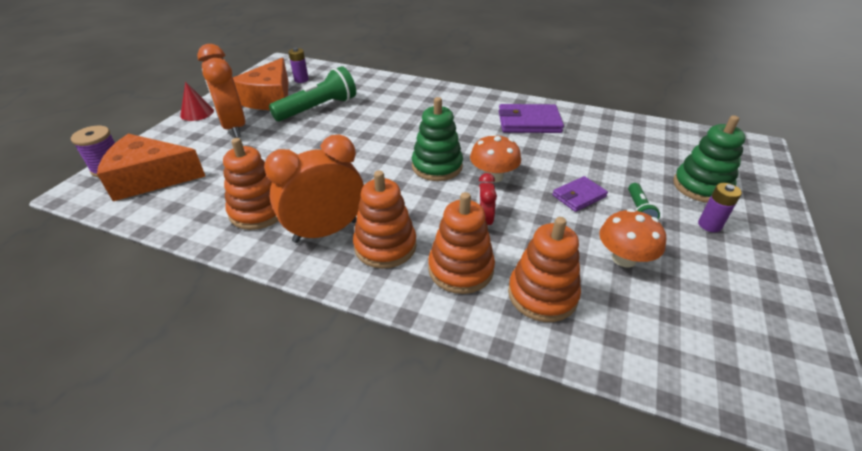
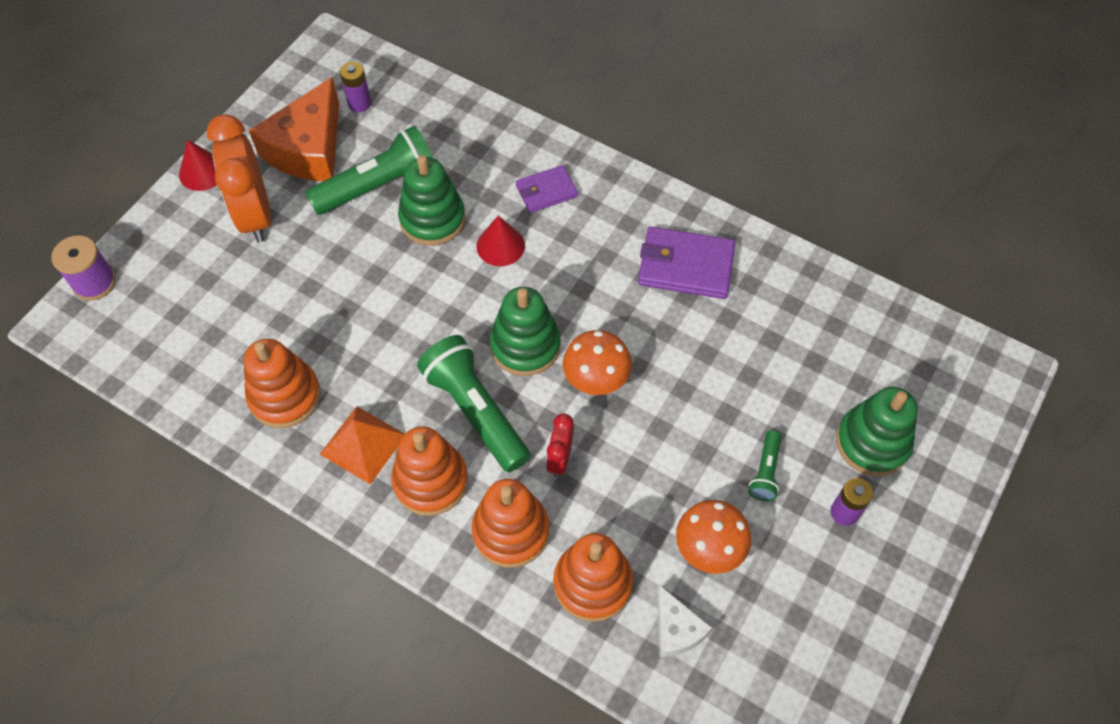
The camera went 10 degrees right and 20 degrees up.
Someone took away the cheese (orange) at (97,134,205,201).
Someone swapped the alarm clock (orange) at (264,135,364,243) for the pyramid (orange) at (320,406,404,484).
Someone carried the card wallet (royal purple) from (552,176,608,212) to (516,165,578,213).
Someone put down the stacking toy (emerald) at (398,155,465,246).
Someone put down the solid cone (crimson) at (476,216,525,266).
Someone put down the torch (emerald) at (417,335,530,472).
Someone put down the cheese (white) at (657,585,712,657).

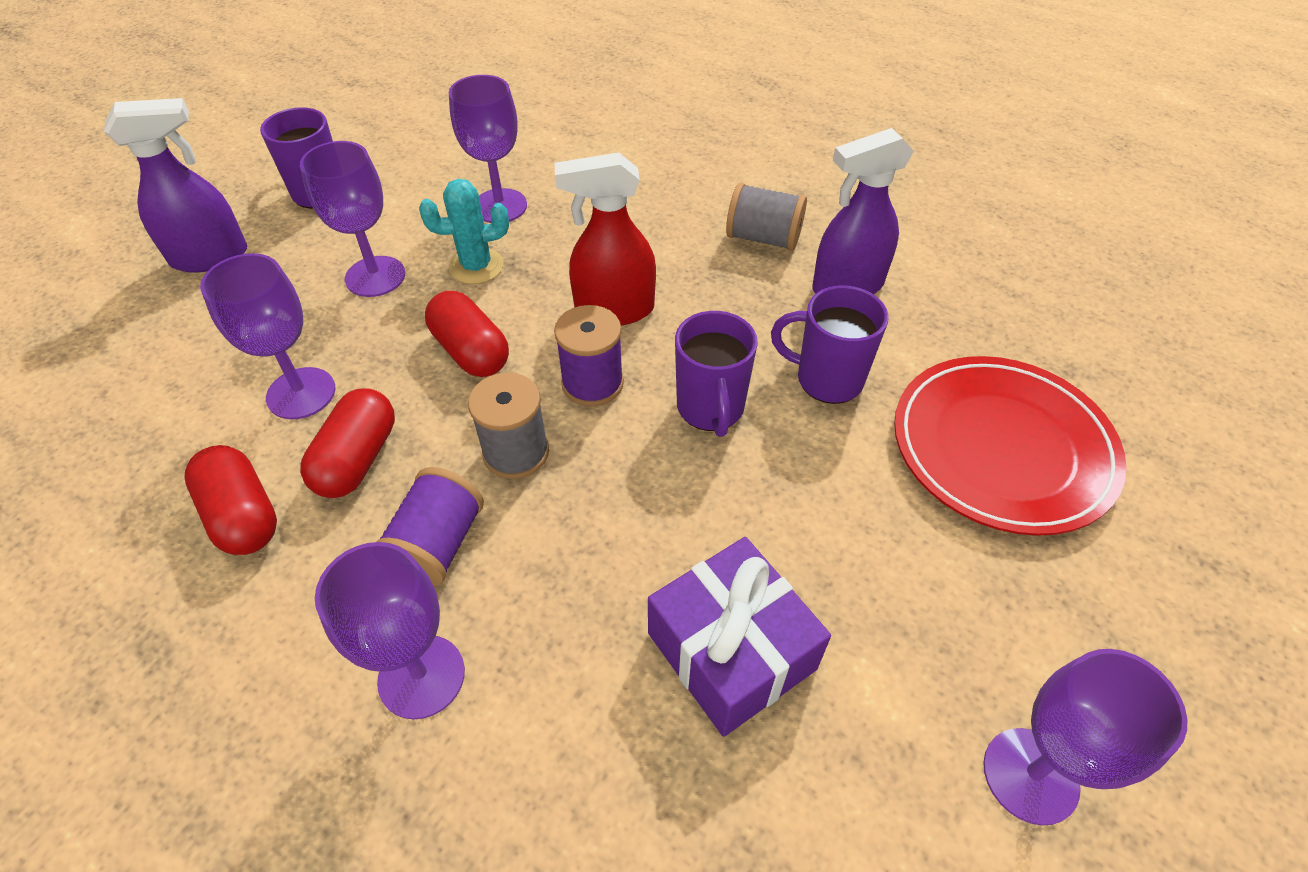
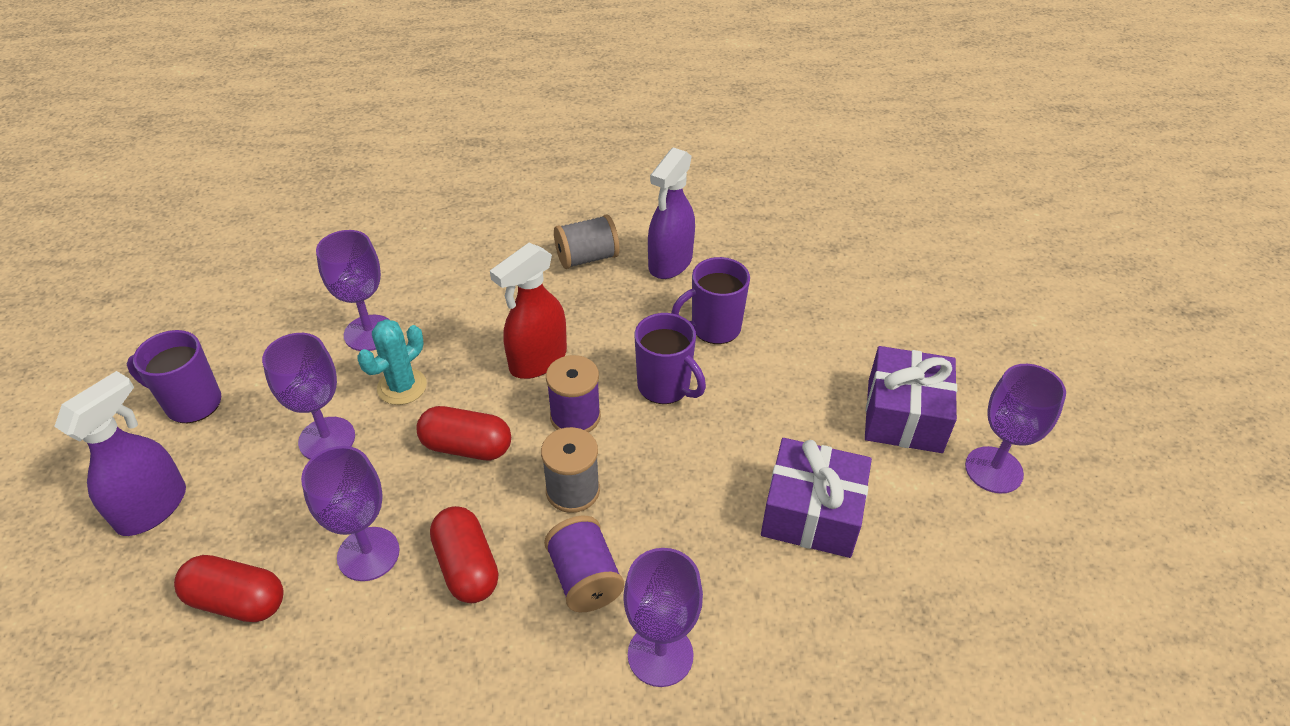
The camera went 40 degrees left and 5 degrees down.
Someone took away the dinner plate (crimson) at (894,356,1127,536).
Someone carried the capsule (crimson) from (184,445,277,555) to (174,555,284,622).
Someone put down the gift (royal purple) at (865,346,957,453).

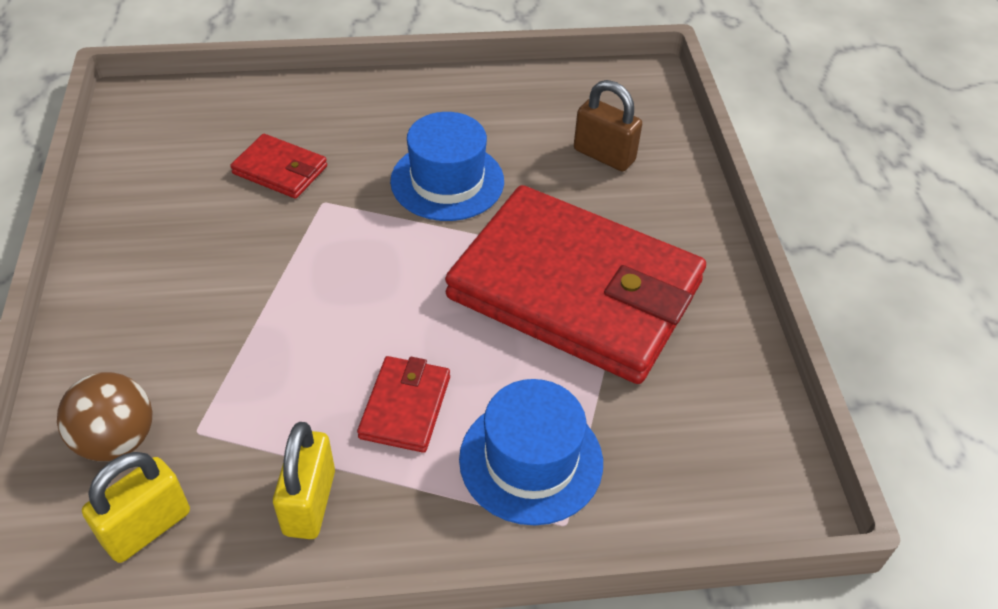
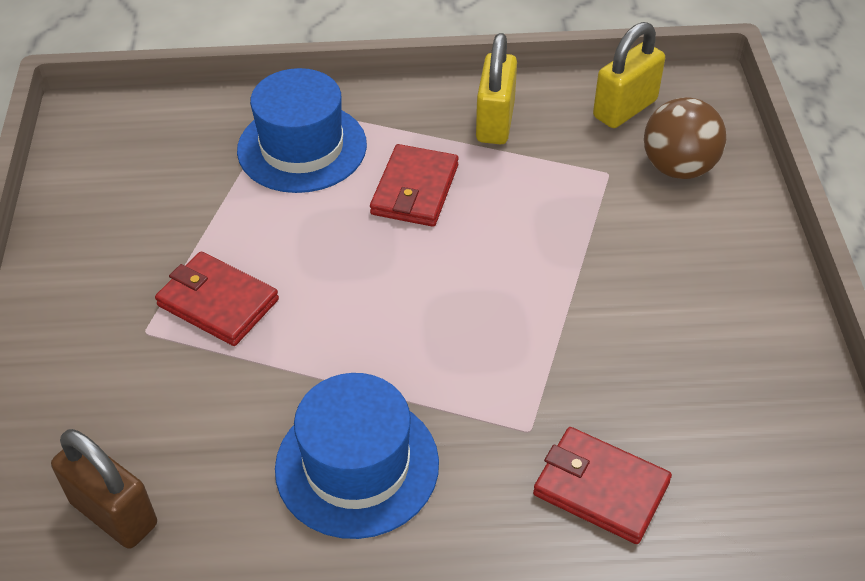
The camera went 175 degrees left and 0 degrees up.
Someone scaled the card wallet (crimson) at (445,185,706,384) by 0.40.

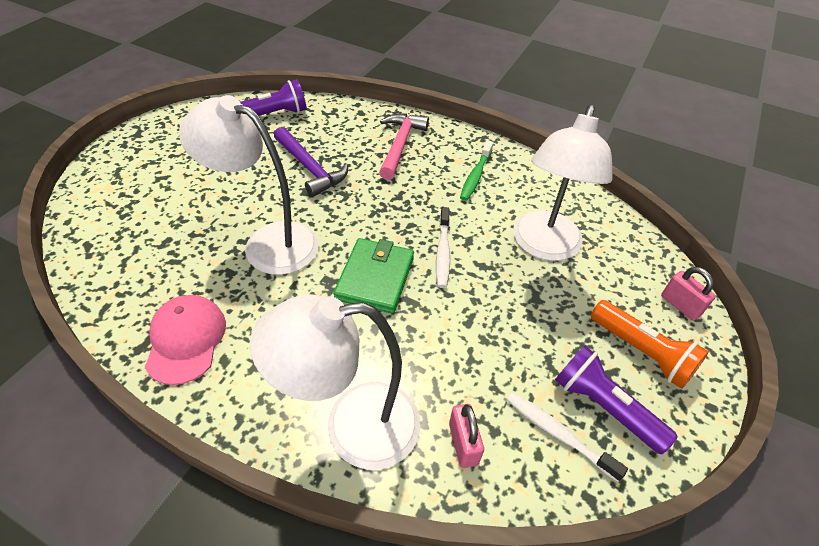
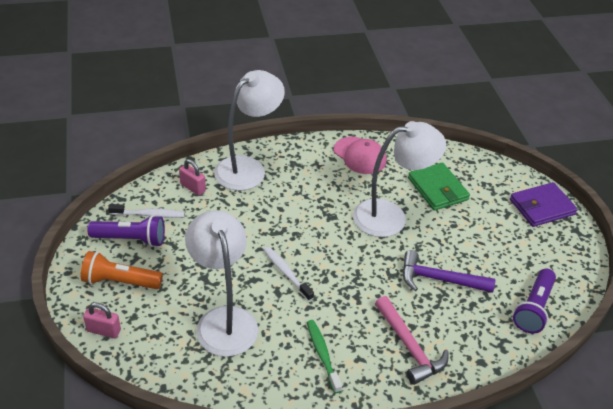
The camera went 140 degrees right and 5 degrees down.
Someone carried the card wallet (emerald) from (333,238,414,314) to (408,162,470,211).
Someone put down the card wallet (royal purple) at (510,182,578,227).

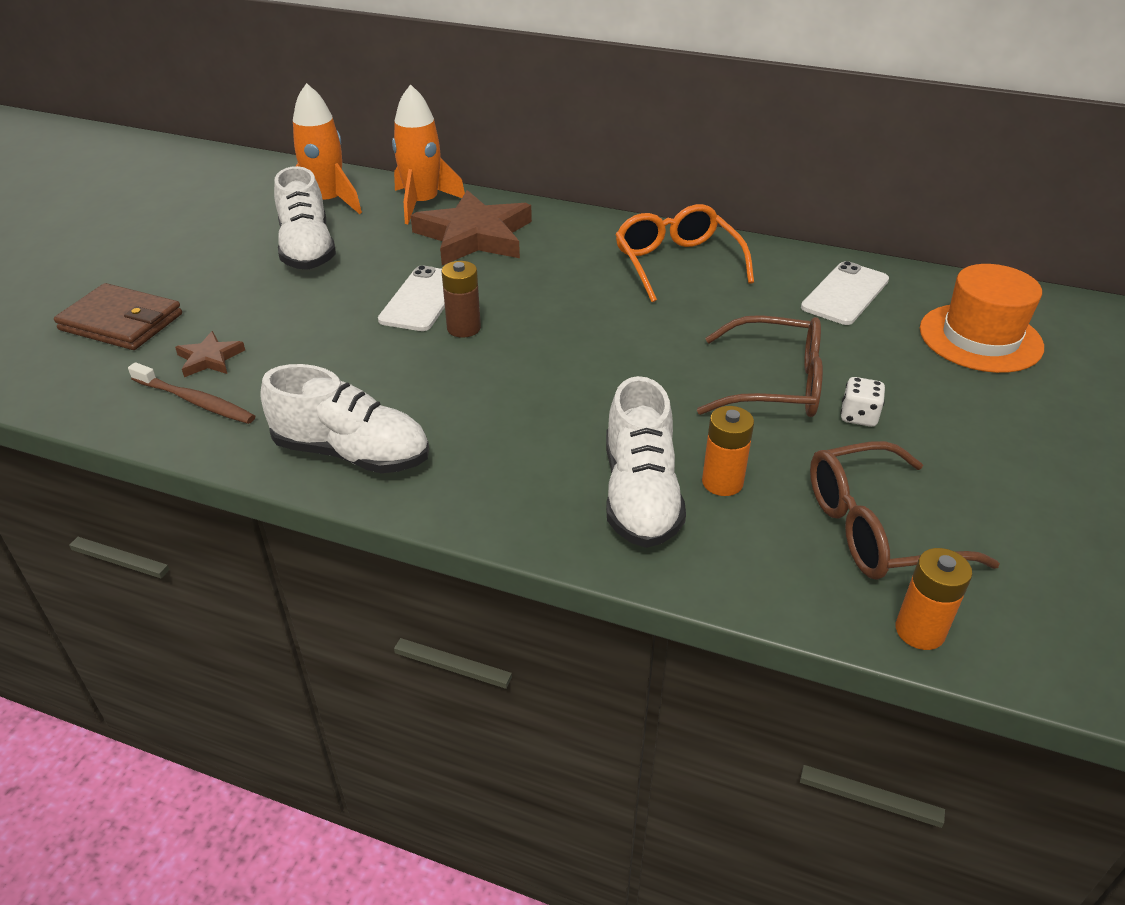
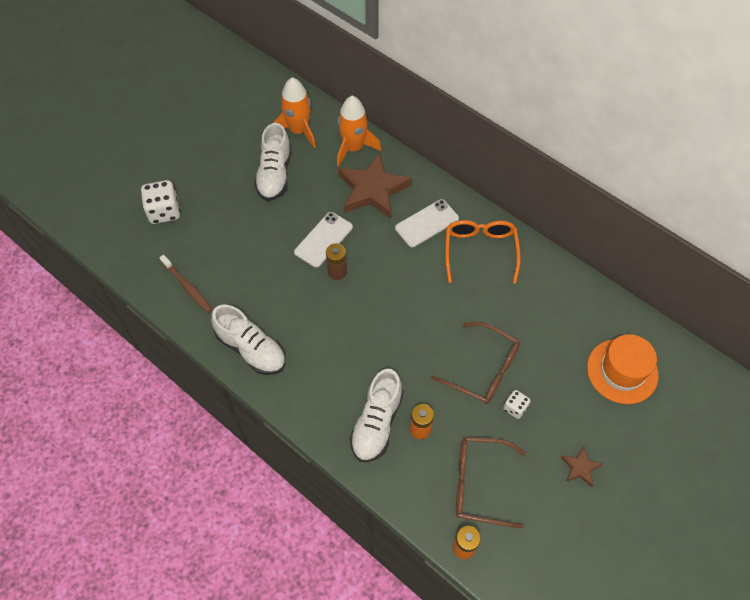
The camera went 20 degrees right and 20 degrees up.
Someone carried the mobile phone (white) from (801,261,889,325) to (395,199,459,247).
Someone swapped the card wallet (dark brown) at (54,283,182,350) for the dice (white) at (140,180,180,224).
Someone carried the five-pointed star (dark brown) from (175,331,245,377) to (561,446,603,487).

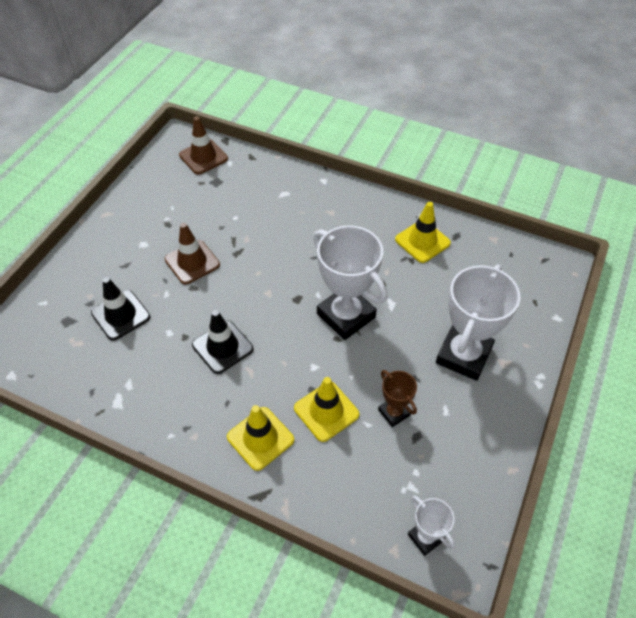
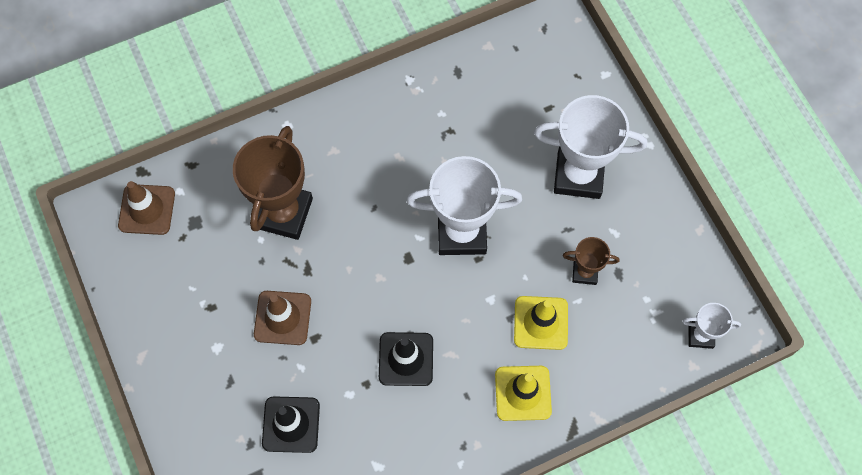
The camera went 50 degrees left and 15 degrees up.
Someone took away the safety cone (yellow) at (395,202,451,263).
Someone rotated the award cup (white) at (436,265,520,381) by 60 degrees counterclockwise.
Someone put down the award cup (dark brown) at (233,126,313,240).

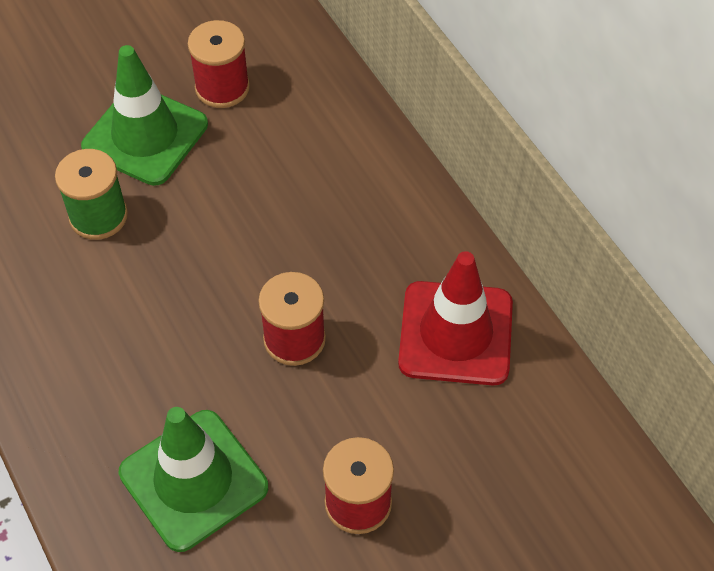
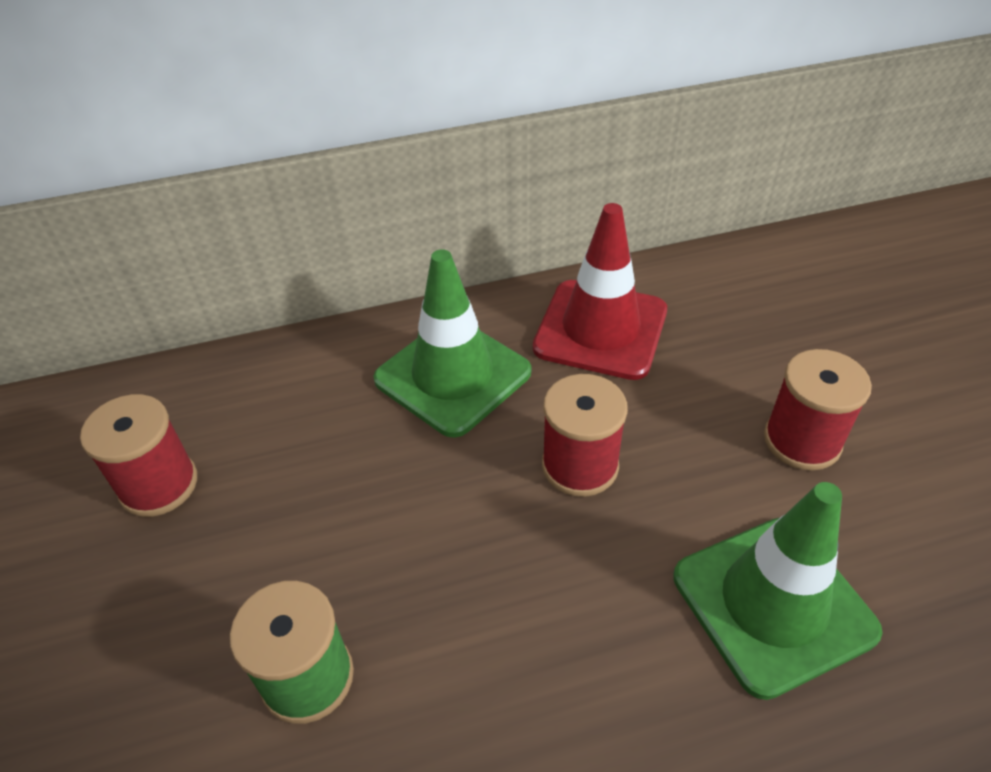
The camera went 75 degrees left and 10 degrees down.
Someone carried the safety cone (emerald) from (81,45,208,186) to (373,249,531,438).

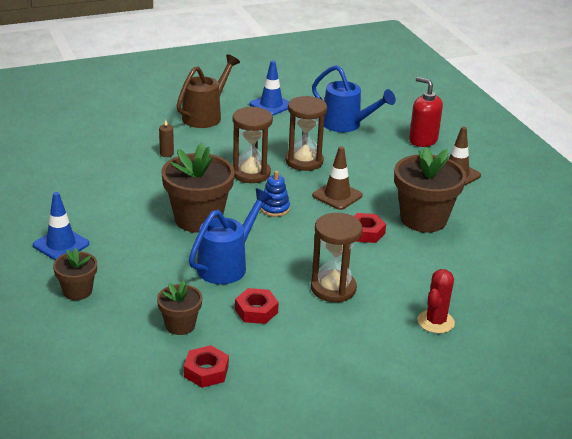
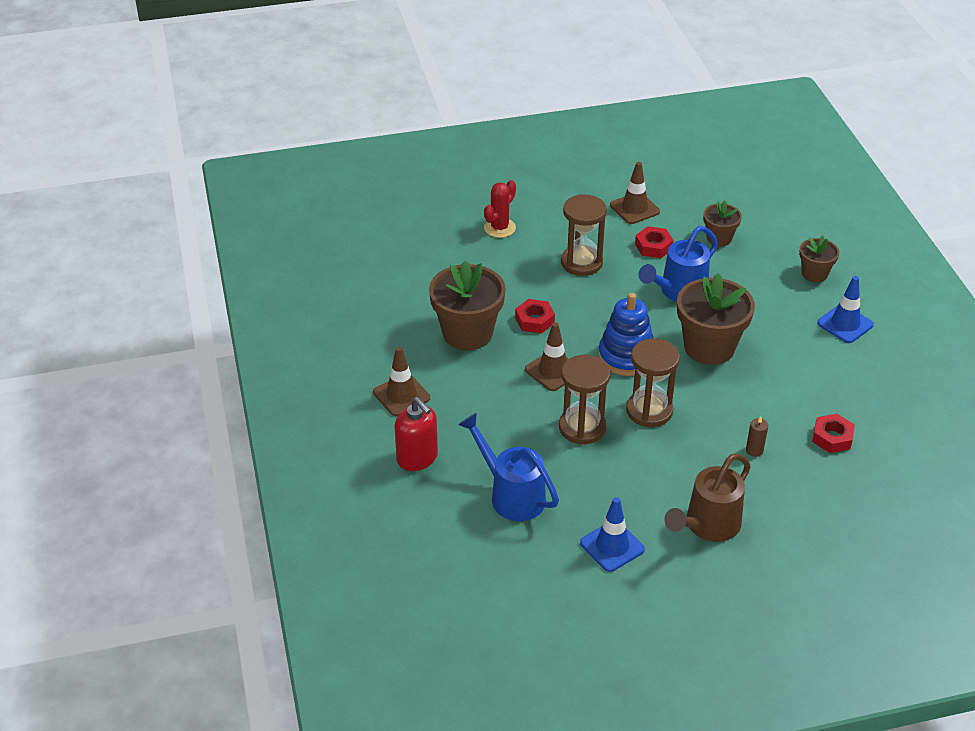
The camera went 170 degrees left and 10 degrees up.
Someone scaled the stacking toy (blue) at (260,171,290,217) by 1.73.
Someone carried the hexagon nut (crimson) from (184,345,229,388) to (812,414,855,453).
Someone put down the safety cone (dark brown) at (610,162,660,224).

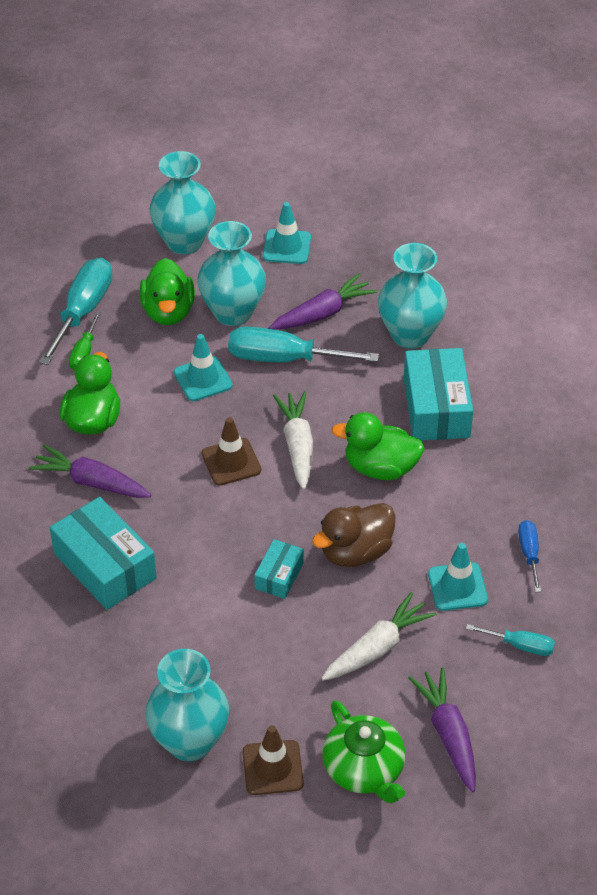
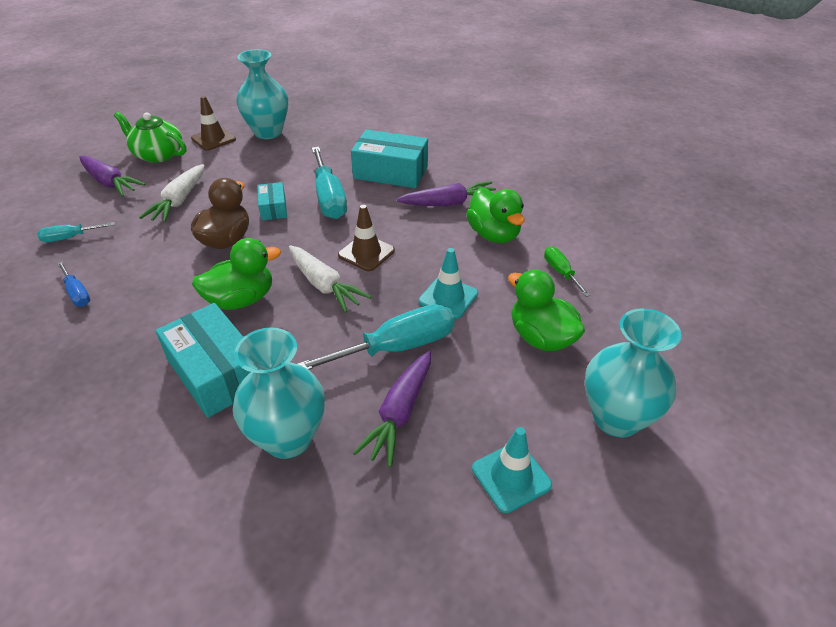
The camera went 145 degrees right and 5 degrees down.
Someone took away the tall vase (teal) at (197,221,266,326).
Someone carried the hand screwdriver (teal) from (39,258,112,365) to (312,147,347,219).
Someone took away the safety cone (teal) at (428,543,488,611).

